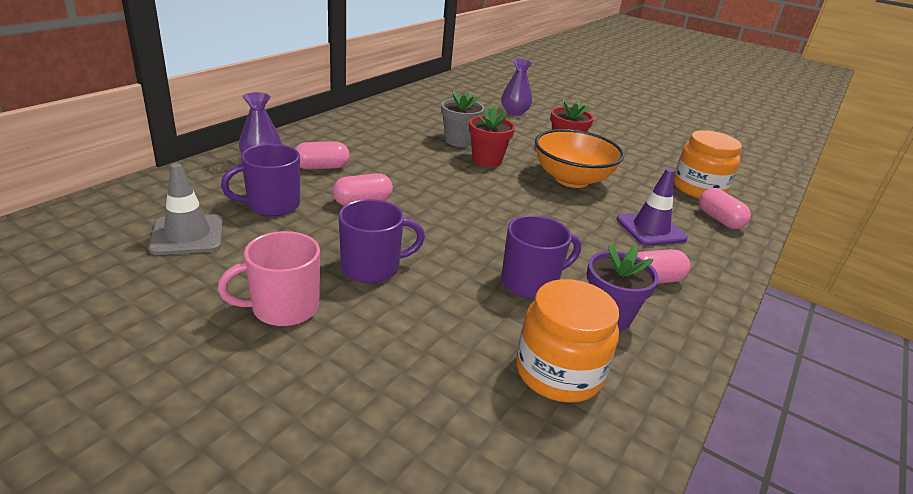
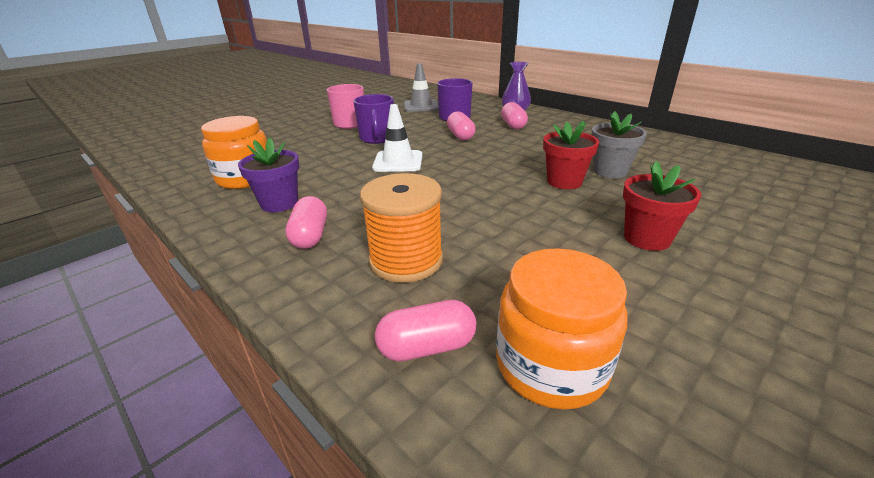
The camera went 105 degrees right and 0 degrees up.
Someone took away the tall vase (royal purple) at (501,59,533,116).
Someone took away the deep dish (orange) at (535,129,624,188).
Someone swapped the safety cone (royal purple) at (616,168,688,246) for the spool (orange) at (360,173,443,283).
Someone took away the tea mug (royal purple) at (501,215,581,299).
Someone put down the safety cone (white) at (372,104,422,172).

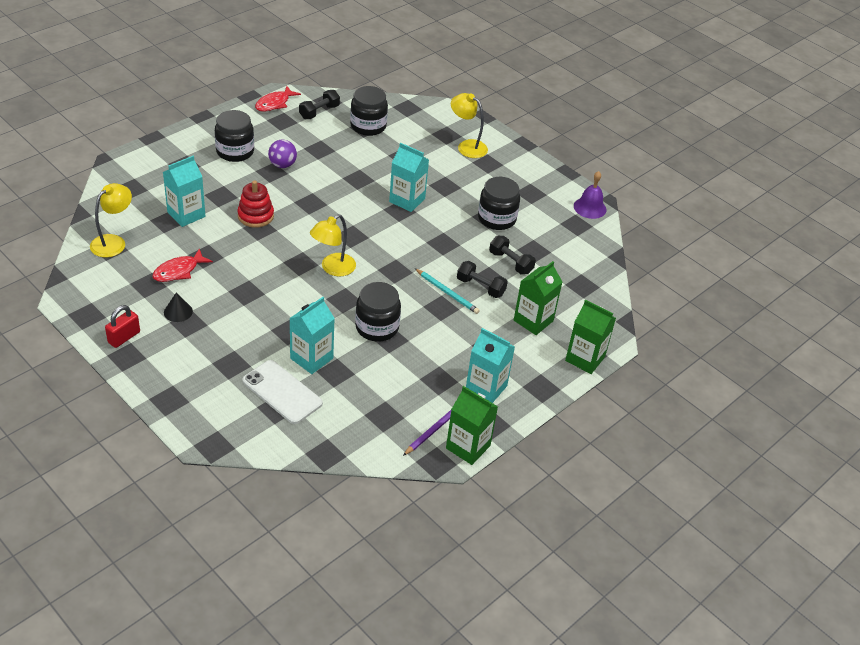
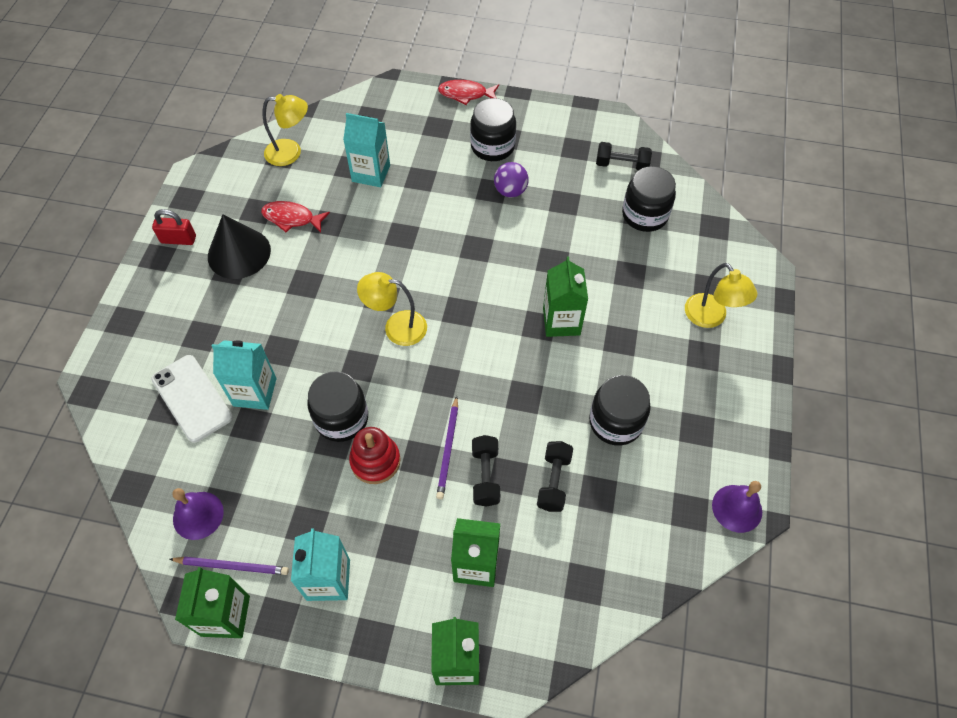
The camera went 60 degrees right and 15 degrees up.
Someone carried the fish figure (crimson) from (255,86,301,112) to (438,80,499,105).
Someone rotated the lamp (yellow) at (451,93,488,158) by 150 degrees clockwise.
Someone repainted the milk carton (teal) at (389,143,429,212), which became the milk carton (emerald) at (543,257,588,337).
Someone carried the stacking toy (crimson) from (237,180,274,228) to (349,427,400,484).
Someone repainted the lead pencil (teal) at (415,269,480,314), which became the lead pencil (royal purple) at (436,396,458,499).
Someone scaled the solid cone (black) at (164,293,193,322) by 2.02.
Someone rotated the mobile phone (white) at (242,360,323,424) by 45 degrees counterclockwise.
Someone put down the hand bell (royal purple) at (172,488,224,540).

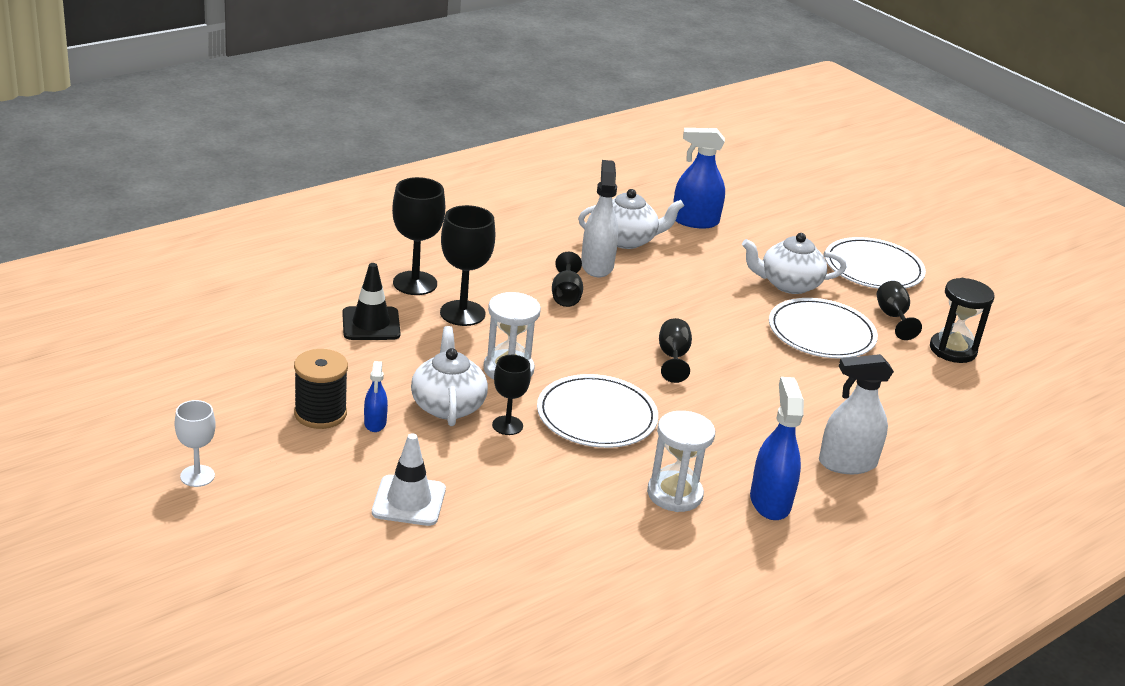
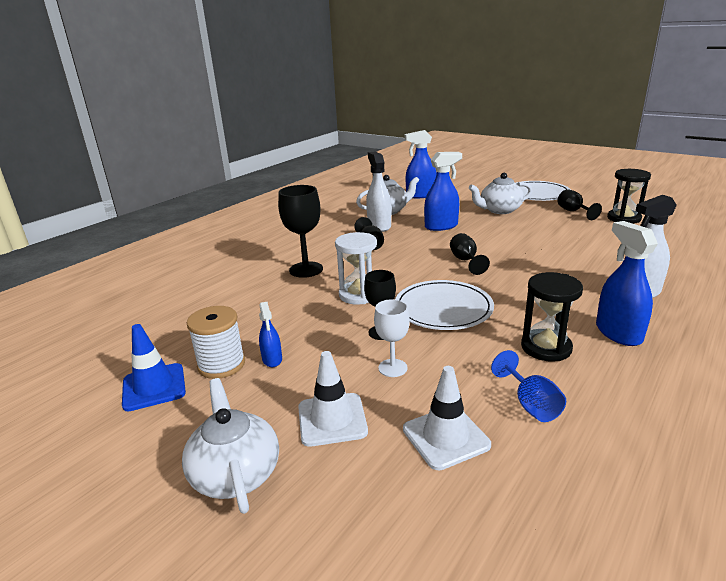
The camera went 10 degrees left and 5 degrees down.
Someone took away the wine glass (black) at (392,177,445,295).
Someone took away the safety cone (black) at (342,263,401,340).
Someone took away the dinner plate (white) at (769,298,878,359).
Someone carried the china teapot (white) from (411,326,488,426) to (182,378,279,514).
Someone repainted the spool (black) at (294,349,348,429), which became the spool (white) at (187,306,245,379).
Someone carried the wine glass (white) from (174,400,216,487) to (374,299,410,377).
Someone repainted the sandglass (white) at (647,411,715,512), which became the sandglass (black) at (521,272,583,362).
Someone put down the spray bottle (blue) at (424,152,462,231).
Someone put down the safety cone (blue) at (122,324,186,411).
Someone put down the wine glass (blue) at (491,350,566,422).
Someone put down the safety cone (white) at (403,366,491,471).

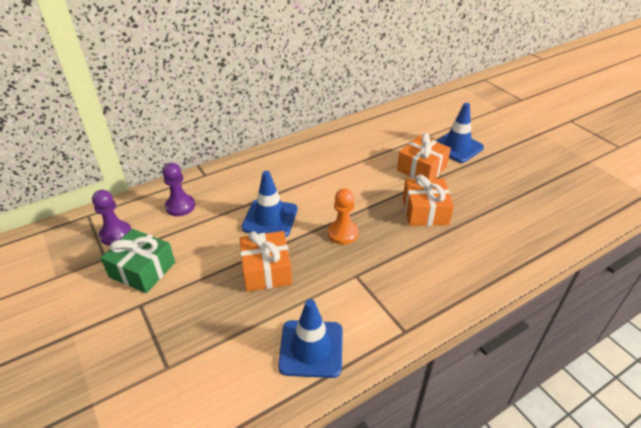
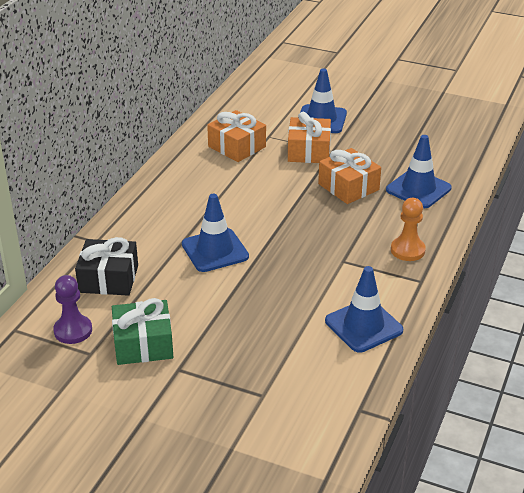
The camera went 35 degrees left and 5 degrees down.
Someone swapped the chess pawn (royal purple) at (162,163,195,216) for the gift (black) at (75,237,138,296).
Someone carried the chess pawn (orange) from (328,189,358,245) to (391,198,426,261).
Someone carried the gift (orange) from (240,231,292,292) to (207,110,266,162).
Someone put down the safety cone (blue) at (386,135,452,208).

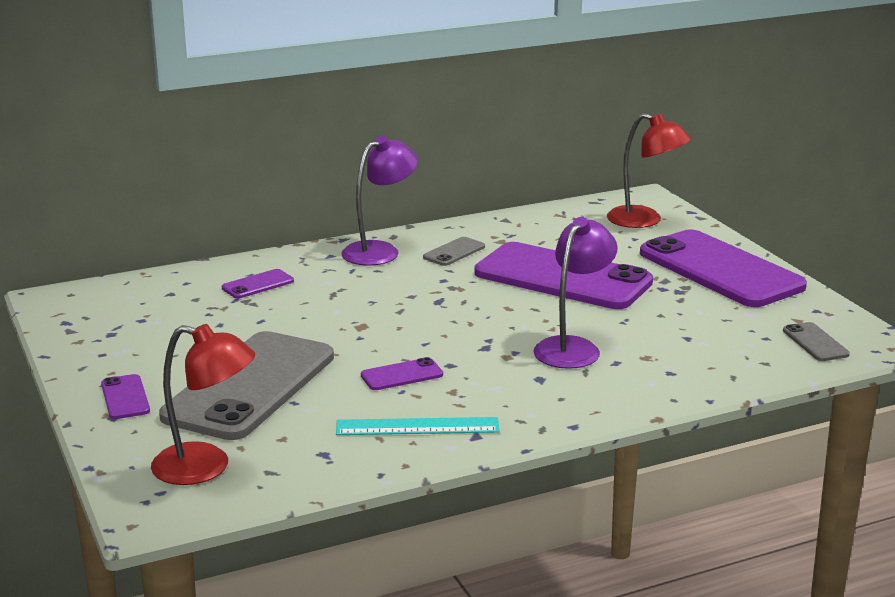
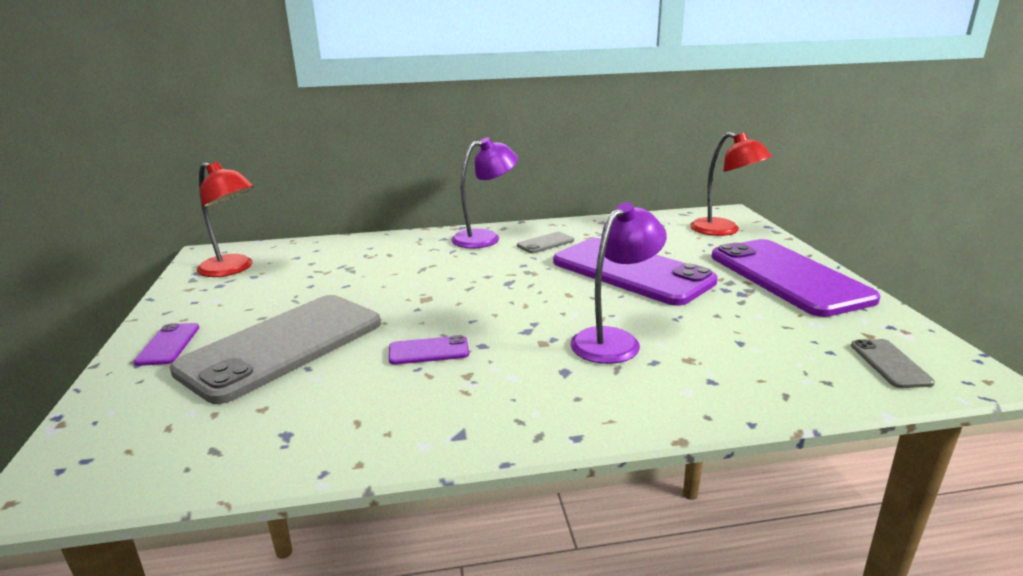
The camera went 15 degrees right and 0 degrees up.
Someone took away the mobile phone (royal purple) at (222,269,294,298).
Someone carried the lamp (crimson) from (151,324,256,485) to (197,162,254,277).
Someone took away the straightedge (teal) at (336,417,500,435).

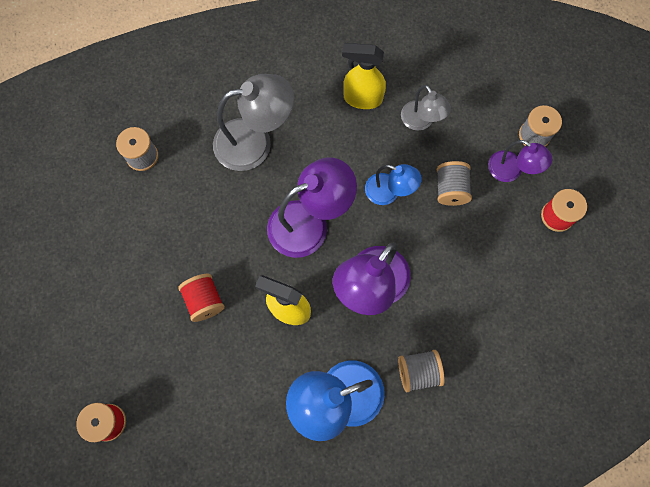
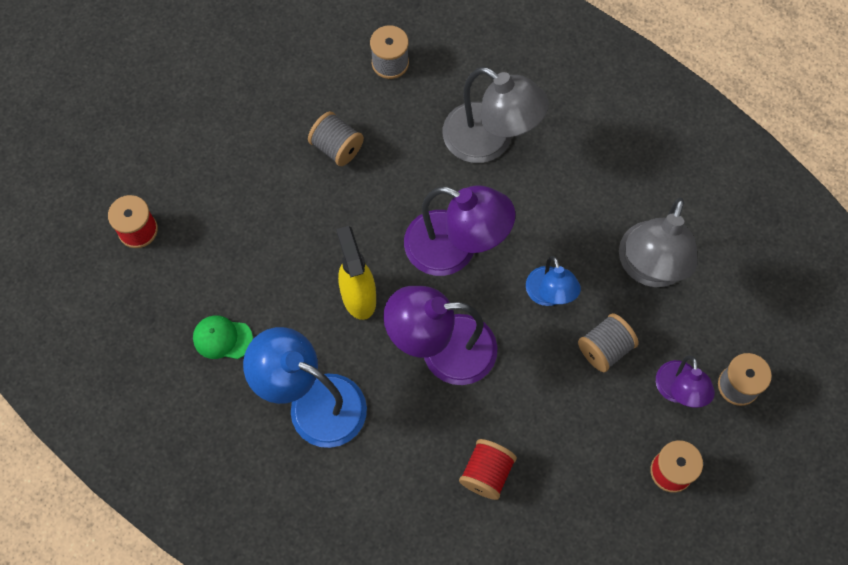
The camera went 50 degrees right and 5 degrees down.
Someone took away the spray bottle (yellow) at (342,43,386,109).
Someone scaled the lamp (grey) at (401,85,451,130) by 1.71.
Someone carried the spool (crimson) from (178,274,225,322) to (459,439,517,500).
Someone carried the spool (grey) from (398,350,445,392) to (308,111,364,166).
Someone put down the baseball cap (emerald) at (193,315,253,359).

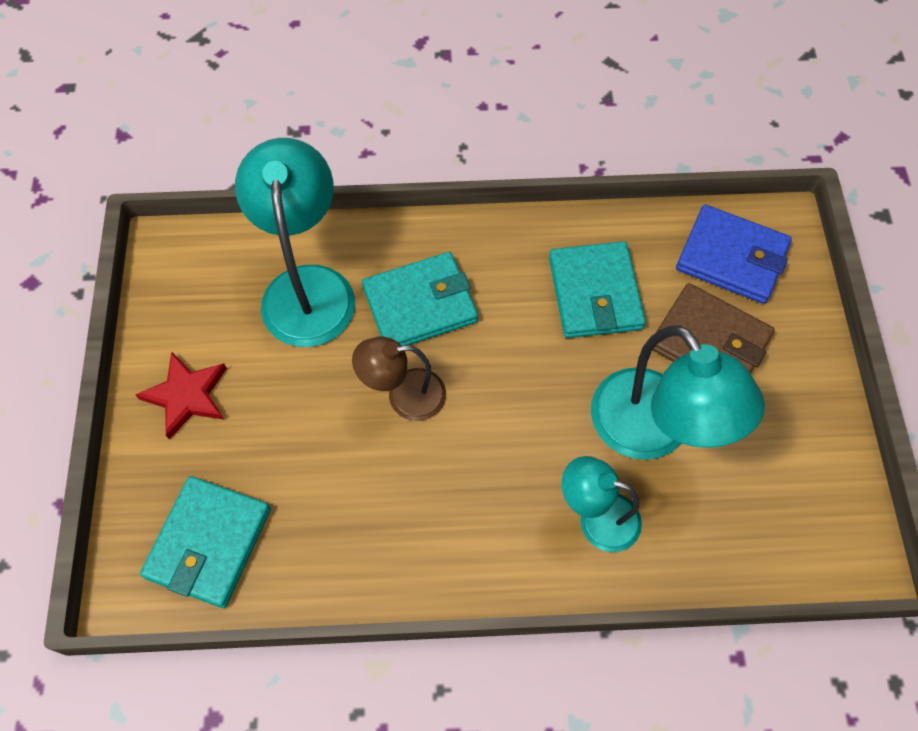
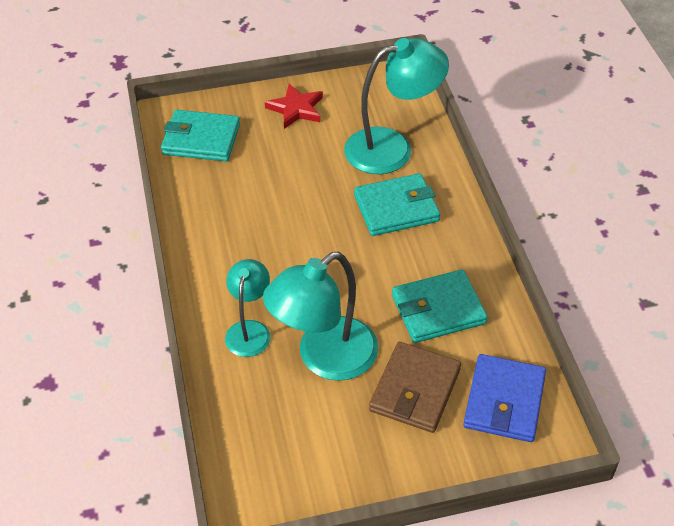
The camera went 80 degrees right and 15 degrees down.
Someone rotated the card wallet (teal) at (362,252,478,346) by 75 degrees counterclockwise.
Someone took away the lamp (dark brown) at (352,337,446,421).

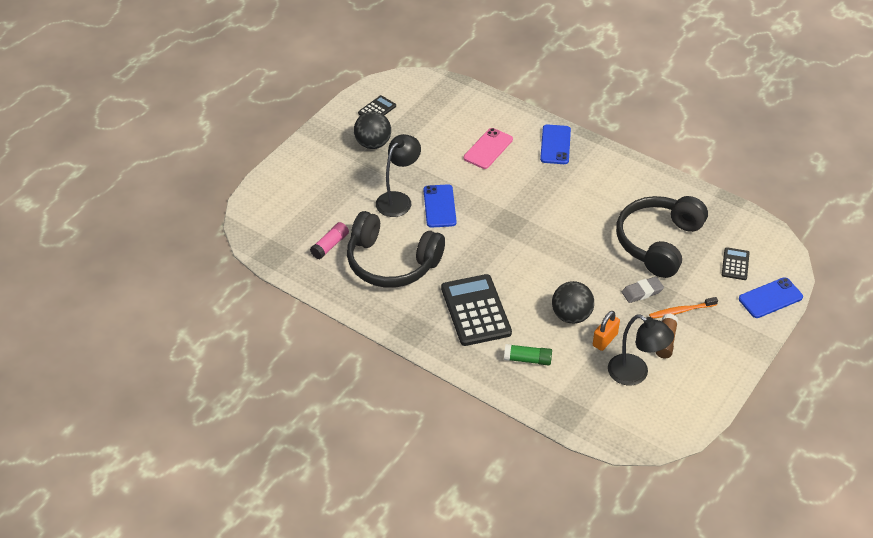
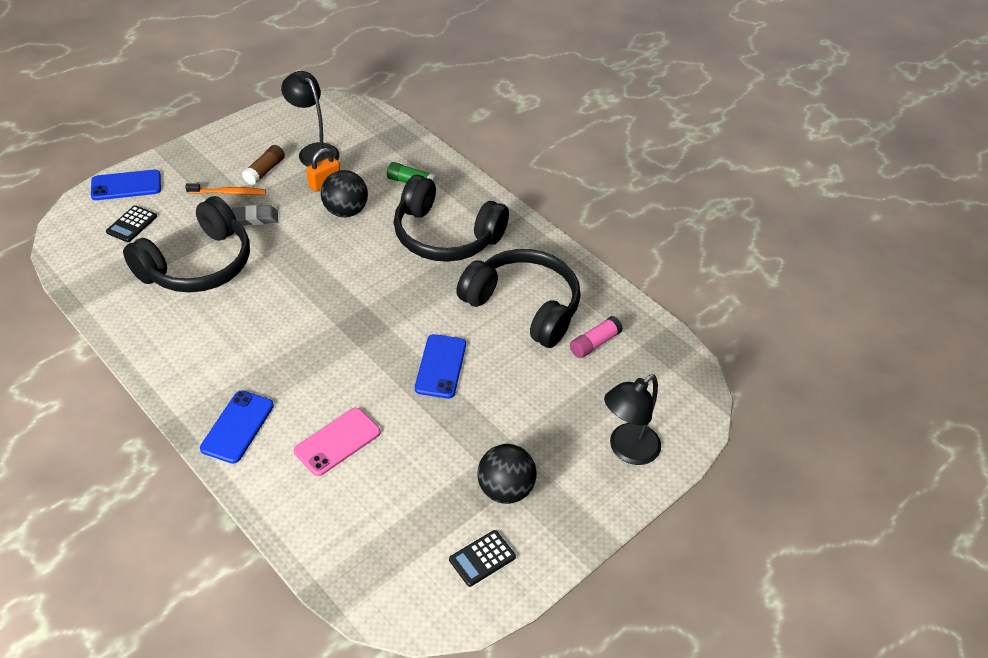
The camera went 170 degrees left and 0 degrees up.
Someone carried the lamp (black) from (376,134,421,217) to (604,374,661,465).
Someone swapped the adding machine (black) at (441,274,512,346) for the headphones (black) at (394,175,509,262).

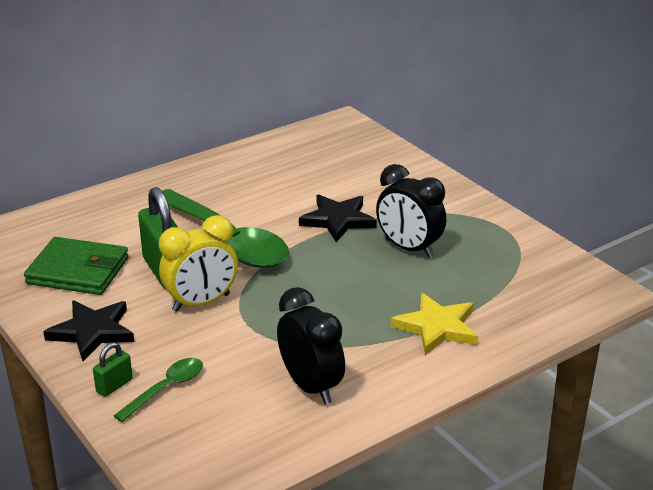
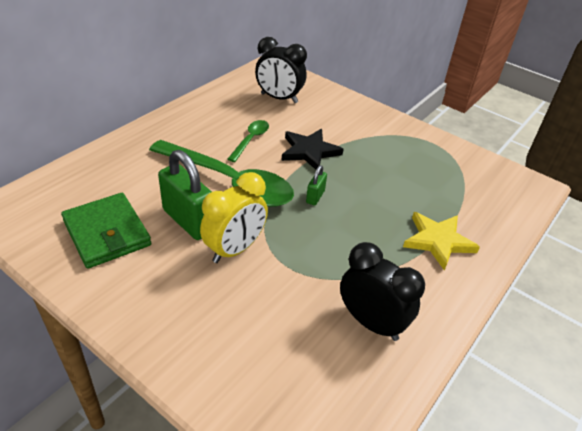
The camera went 20 degrees left and 10 degrees up.
Someone carried the alarm clock (black) from (376,164,446,258) to (255,37,307,103).
Someone rotated the card wallet (emerald) at (24,237,128,295) by 60 degrees clockwise.
Someone took away the five-pointed star (black) at (43,300,134,361).
Someone carried the lock (emerald) from (93,342,133,397) to (306,165,327,206).
Someone carried the spoon (emerald) from (114,358,203,422) to (228,120,269,162).

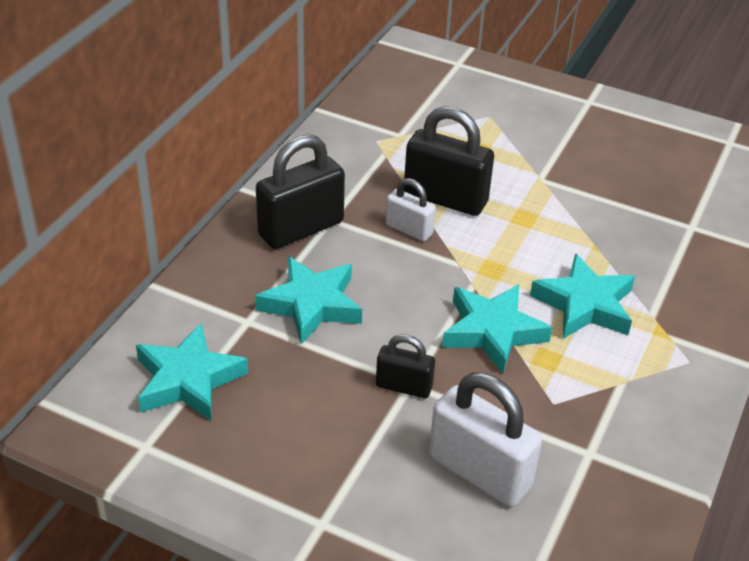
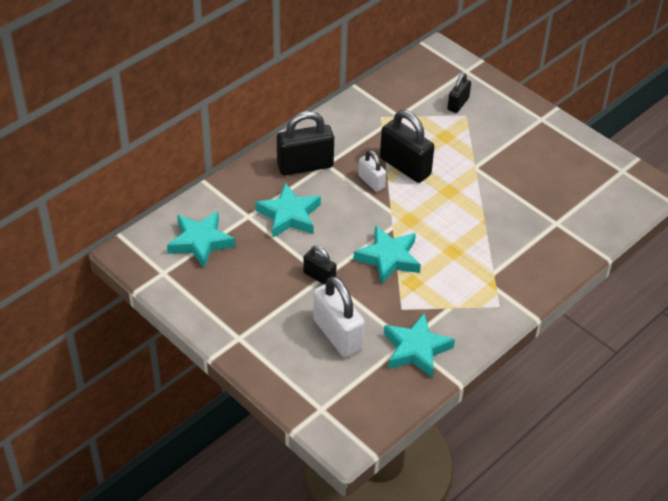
The camera went 20 degrees right and 5 degrees up.
Someone carried the five-pointed star (teal) from (530,253,635,339) to (384,313,455,378).
Someone put down the lock (black) at (448,73,471,113).

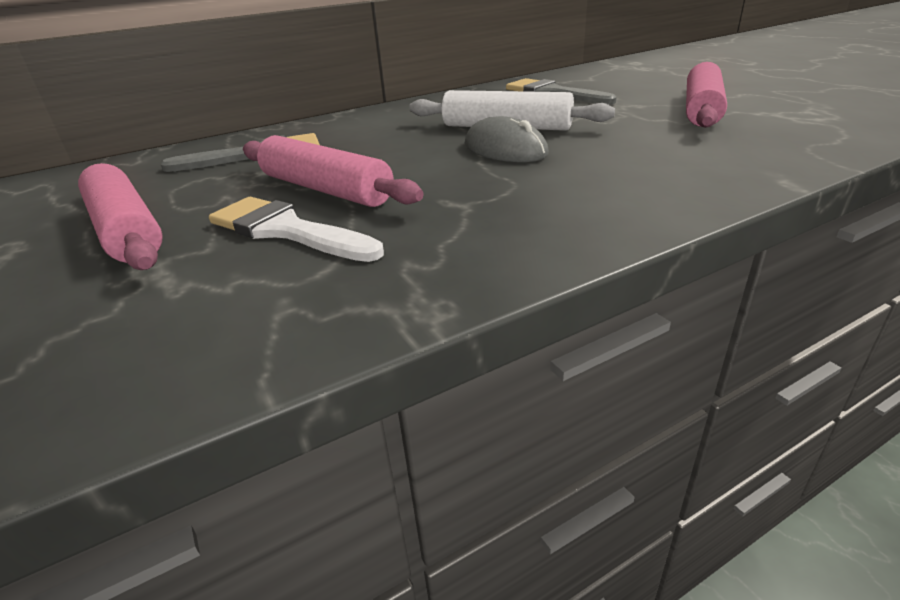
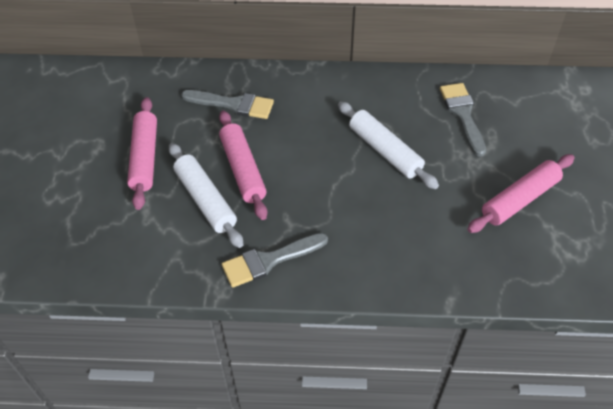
The camera went 30 degrees right and 20 degrees up.
Someone took away the computer mouse (grey) at (465,116,549,162).
Someone swapped the brush (white) at (209,197,384,262) for the rolling pin (white) at (169,143,244,248).
Someone put down the brush (grey) at (222,233,328,288).

